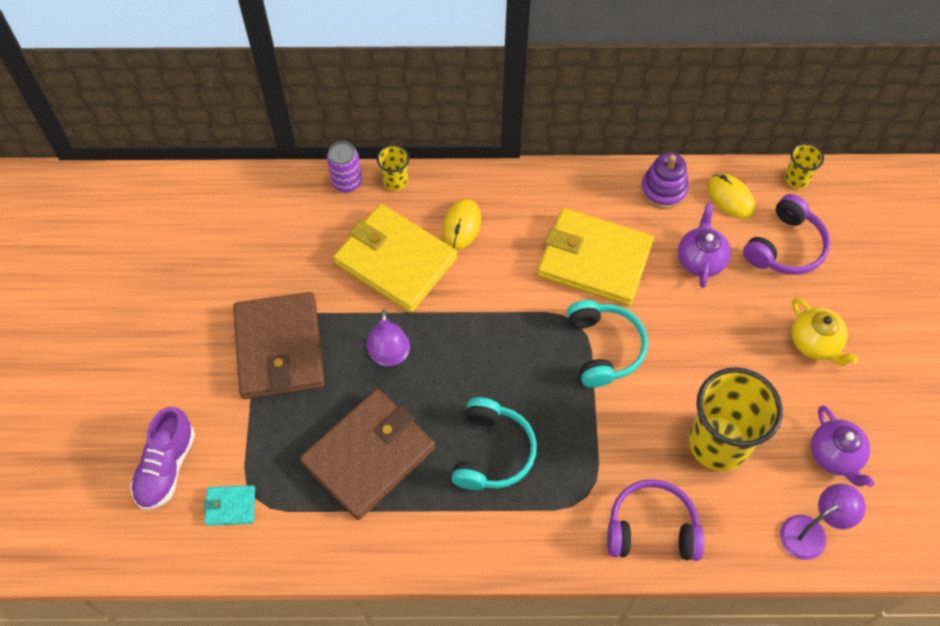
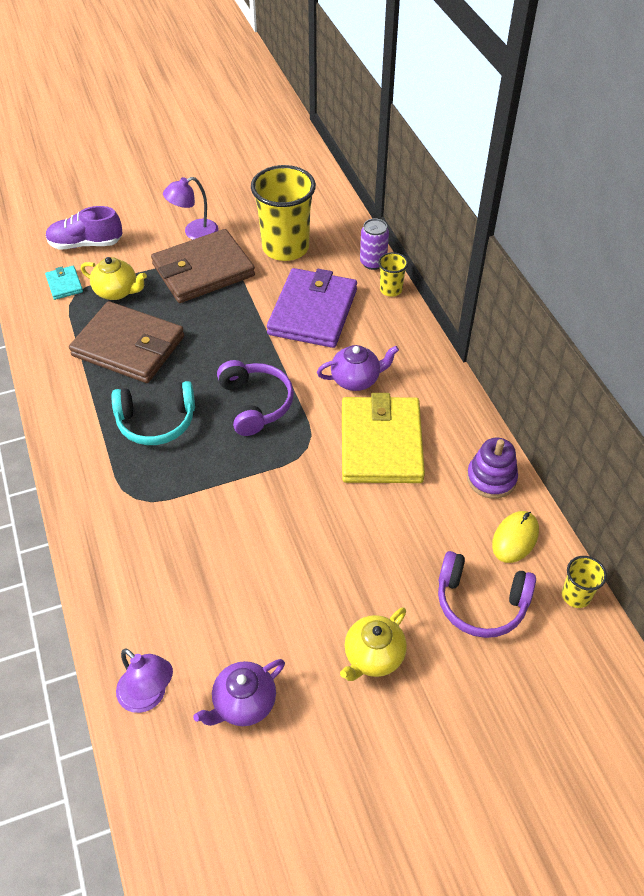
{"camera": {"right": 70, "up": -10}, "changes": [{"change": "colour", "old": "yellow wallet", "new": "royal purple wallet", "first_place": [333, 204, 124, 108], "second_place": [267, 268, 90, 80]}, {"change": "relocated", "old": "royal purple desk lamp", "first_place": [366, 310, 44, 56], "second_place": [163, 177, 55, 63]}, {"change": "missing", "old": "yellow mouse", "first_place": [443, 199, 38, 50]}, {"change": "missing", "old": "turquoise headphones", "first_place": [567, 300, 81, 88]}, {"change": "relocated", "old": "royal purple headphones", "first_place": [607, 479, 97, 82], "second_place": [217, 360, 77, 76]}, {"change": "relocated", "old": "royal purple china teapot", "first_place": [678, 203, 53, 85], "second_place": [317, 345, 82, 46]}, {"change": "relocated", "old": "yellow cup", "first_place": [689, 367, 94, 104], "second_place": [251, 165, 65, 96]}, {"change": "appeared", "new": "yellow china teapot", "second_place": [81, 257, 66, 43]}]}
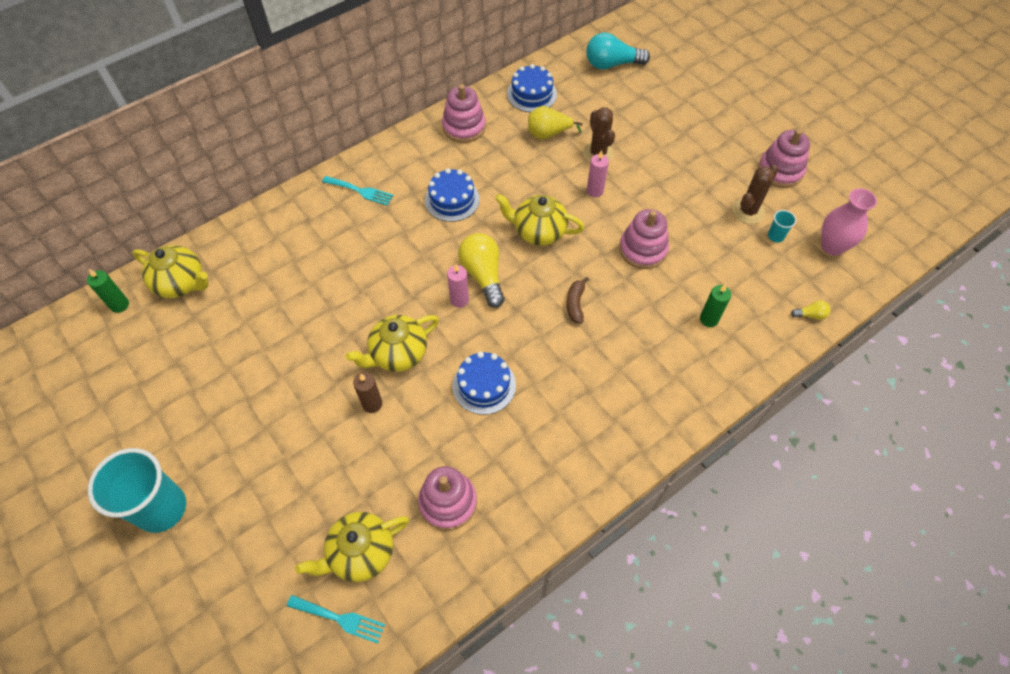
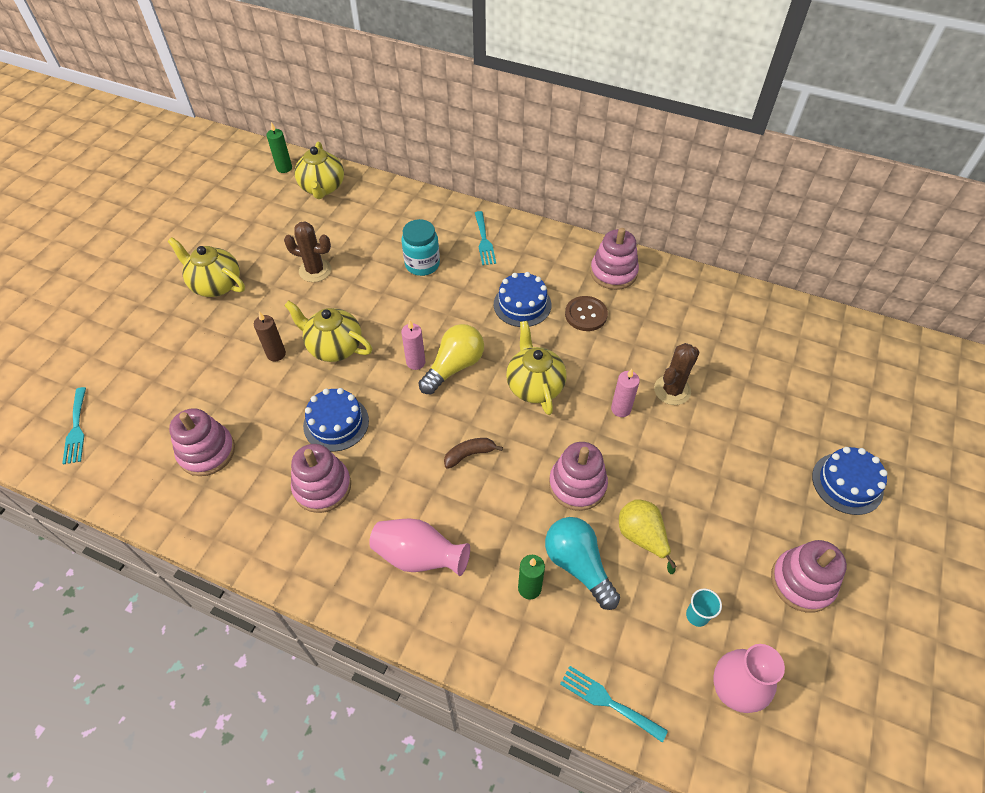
{"camera": {"right": 60, "up": -5}, "changes": [{"change": "missing", "old": "turquoise cup", "first_place": [88, 448, 98, 85]}, {"change": "relocated", "old": "yellow china teapot", "first_place": [295, 512, 114, 70], "second_place": [167, 237, 78, 60]}, {"change": "relocated", "old": "royal blue gateau", "first_place": [507, 64, 50, 49], "second_place": [812, 447, 76, 68]}, {"change": "relocated", "old": "yellow toy pear", "first_place": [528, 106, 55, 34], "second_place": [619, 499, 57, 75]}, {"change": "relocated", "old": "turquoise lightbulb", "first_place": [586, 32, 64, 38], "second_place": [545, 517, 75, 93]}, {"change": "relocated", "old": "russet cactus", "first_place": [732, 165, 46, 59], "second_place": [284, 221, 47, 61]}, {"change": "exchanged", "old": "yellow lightbulb", "new": "turquoise fork", "first_place": [791, 301, 39, 19], "second_place": [560, 666, 108, 77]}, {"change": "appeared", "new": "pink stacking toy", "second_place": [291, 444, 60, 69]}, {"change": "appeared", "new": "pink flower vase", "second_place": [369, 518, 101, 58]}, {"change": "appeared", "new": "turquoise jar", "second_place": [402, 219, 38, 57]}, {"change": "appeared", "new": "russet button", "second_place": [565, 296, 43, 35]}]}
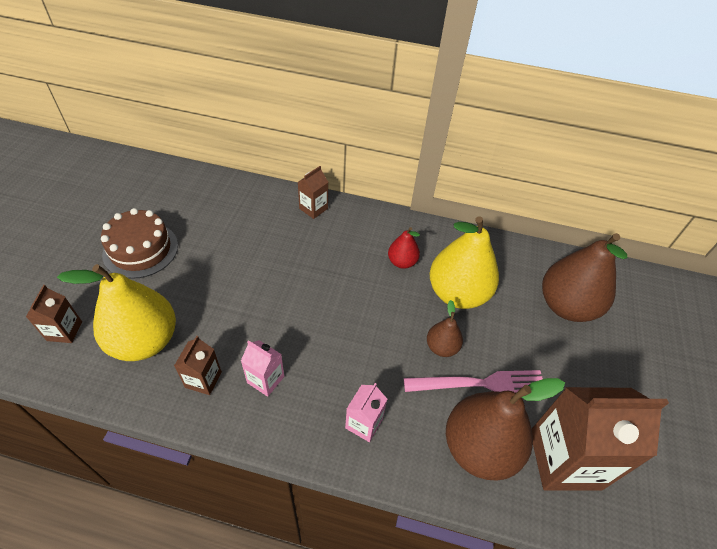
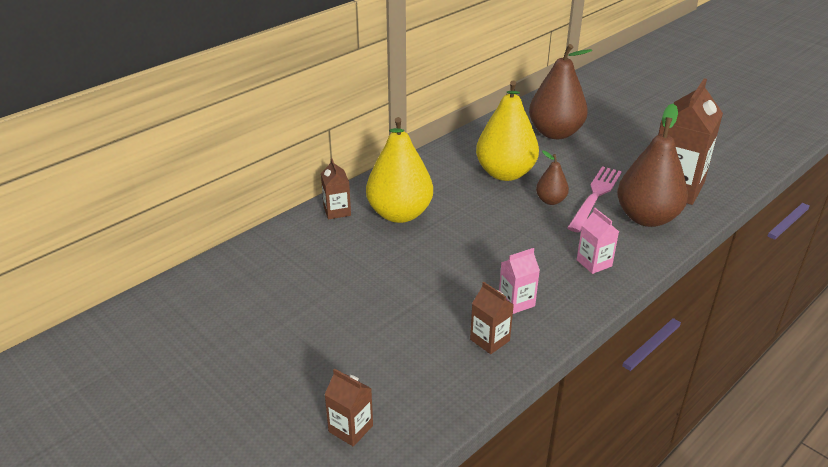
{"camera": {"right": -55, "up": -15}, "changes": [{"change": "relocated", "old": "yellow toy pear", "first_place": [57, 264, 119, 97], "second_place": [366, 117, 67, 106]}, {"change": "missing", "old": "russet gateau", "first_place": [101, 208, 77, 71]}, {"change": "missing", "old": "crimson toy pear", "first_place": [388, 227, 32, 42]}]}
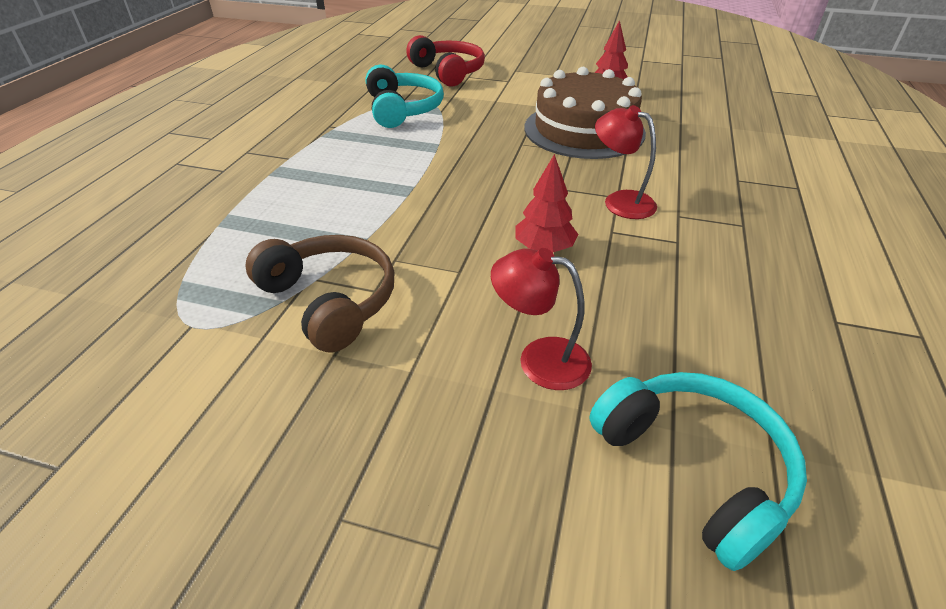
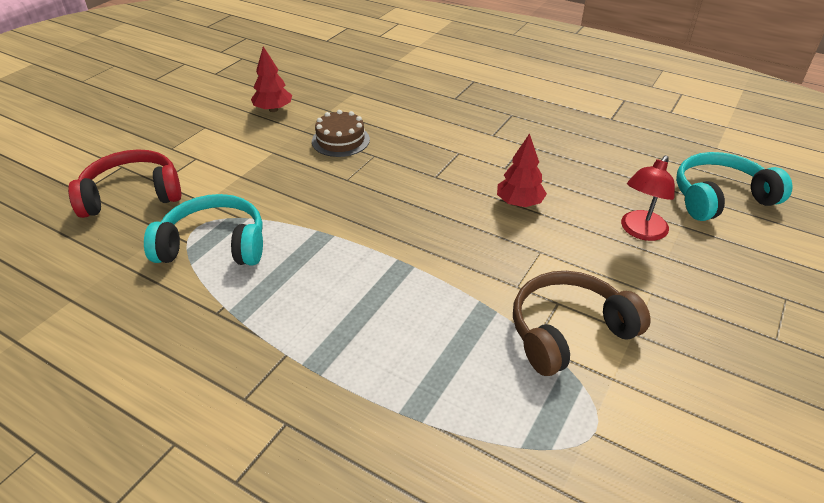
{"camera": {"right": -75, "up": 0}, "changes": [{"change": "size", "old": "russet gateau", "first_place": [524, 67, 122, 92], "second_place": [312, 110, 58, 47], "factor": 0.51}, {"change": "missing", "old": "crimson desk lamp", "first_place": [595, 105, 62, 114]}]}
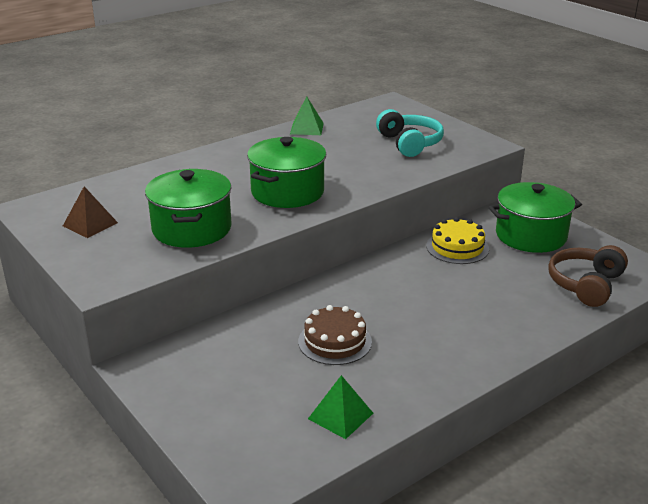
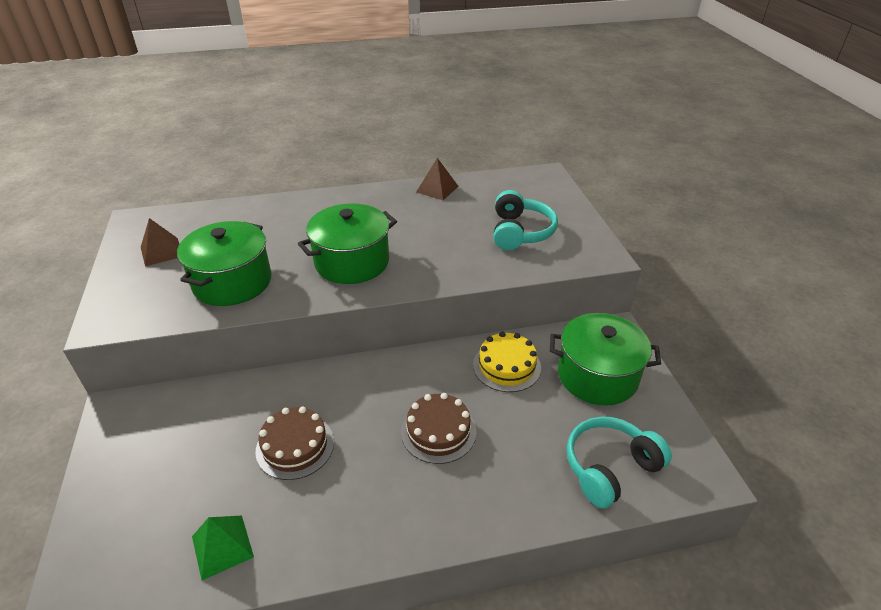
{"camera": {"right": 25, "up": 10}, "changes": [{"change": "colour", "old": "emerald pyramid shape", "new": "russet pyramid shape", "first_place": [290, 96, 34, 39], "second_place": [416, 158, 42, 42]}, {"change": "colour", "old": "russet headphones", "new": "turquoise headphones", "first_place": [548, 245, 80, 62], "second_place": [566, 416, 106, 92]}, {"change": "appeared", "new": "russet gateau", "second_place": [401, 393, 75, 71]}]}
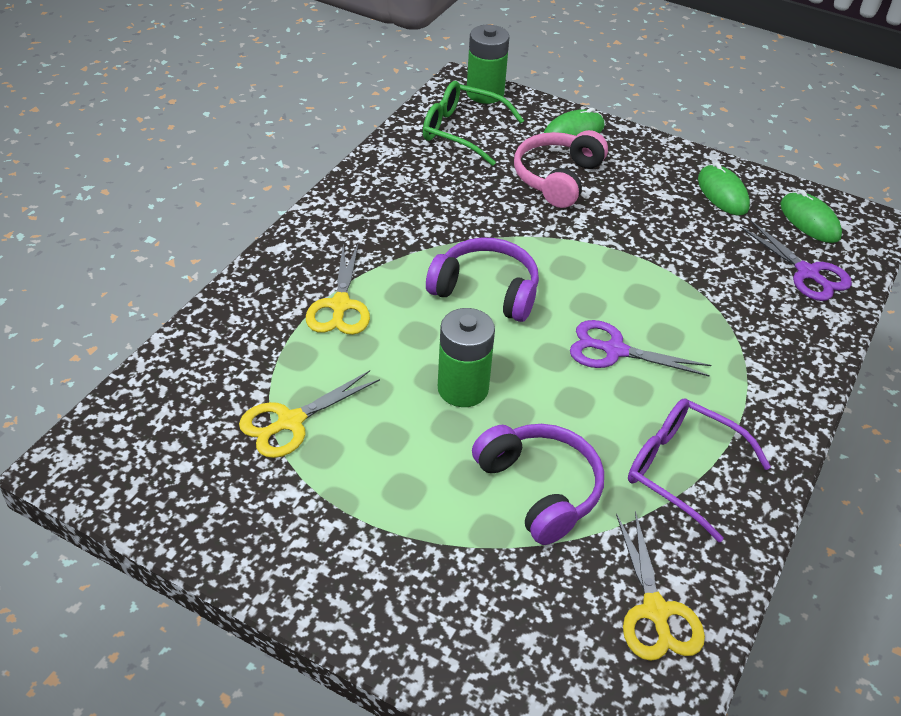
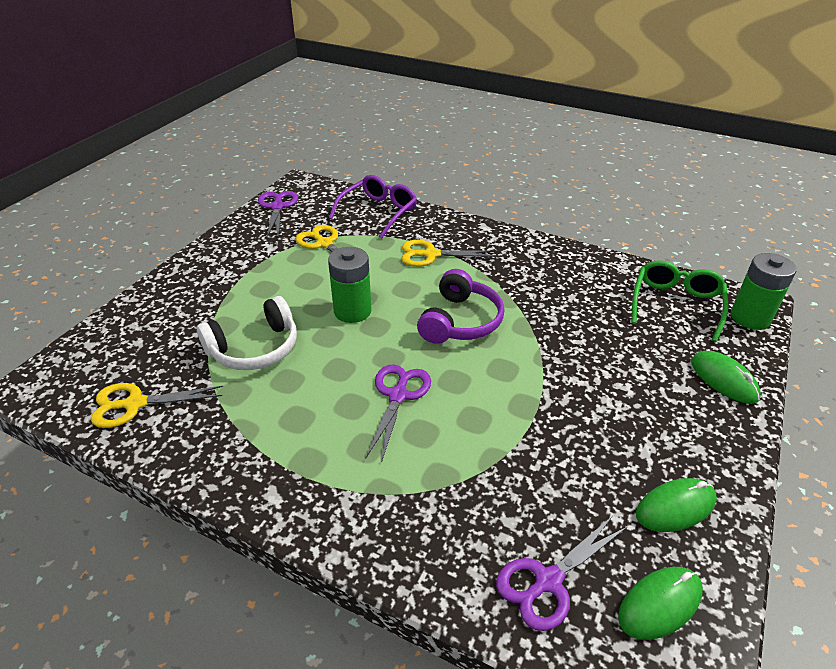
{"camera": {"right": 90, "up": -5}, "changes": [{"change": "colour", "old": "royal purple headphones", "new": "snow-white headphones", "first_place": [472, 424, 132, 121], "second_place": [197, 296, 100, 74]}, {"change": "missing", "old": "pink headphones", "first_place": [514, 130, 94, 78]}, {"change": "relocated", "old": "royal purple glasses", "first_place": [628, 398, 143, 145], "second_place": [329, 175, 88, 63]}, {"change": "appeared", "new": "royal purple scissors", "second_place": [258, 191, 40, 46]}]}
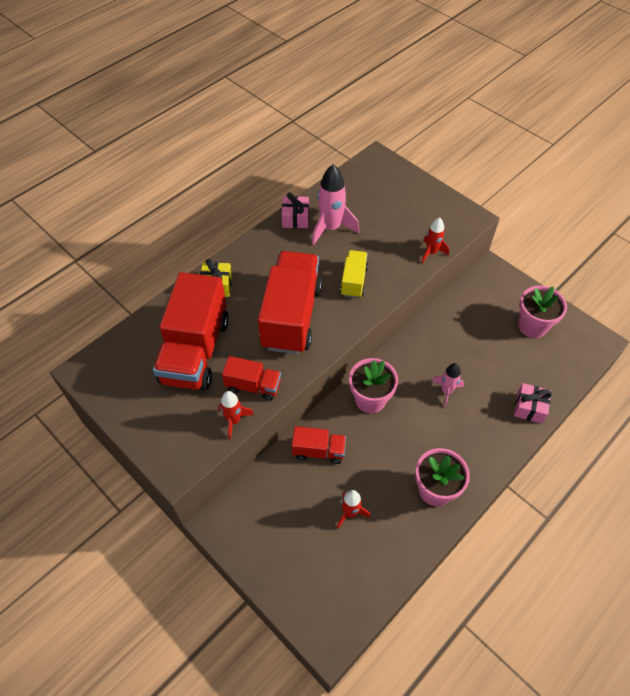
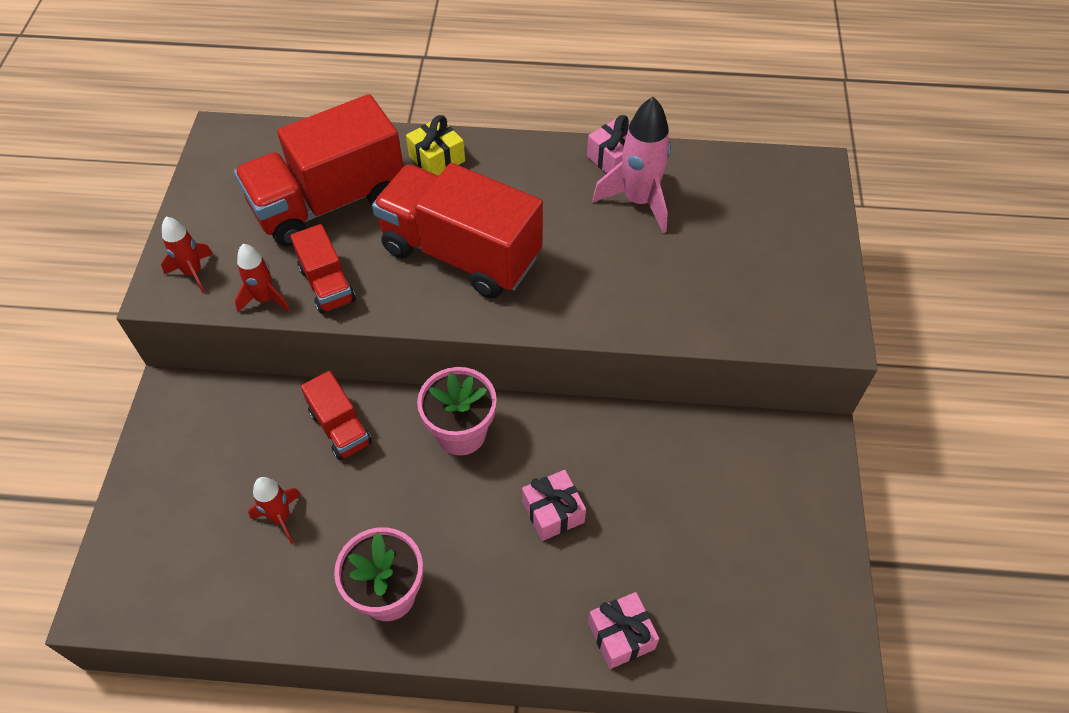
{"camera": {"right": 50, "up": 0}, "changes": [{"change": "spun", "old": "crimson toy truck", "first_place": [258, 251, 64, 103], "second_place": [372, 163, 171, 135], "degrees": -120}, {"change": "missing", "old": "yellow toy truck", "first_place": [340, 250, 28, 48]}, {"change": "relocated", "old": "crimson rocket", "first_place": [421, 217, 28, 47], "second_place": [161, 217, 52, 76]}, {"change": "exchanged", "old": "pink rocket", "new": "pink present", "first_place": [432, 363, 32, 44], "second_place": [522, 470, 64, 71]}, {"change": "missing", "old": "pink plant pot", "first_place": [518, 285, 49, 53]}]}
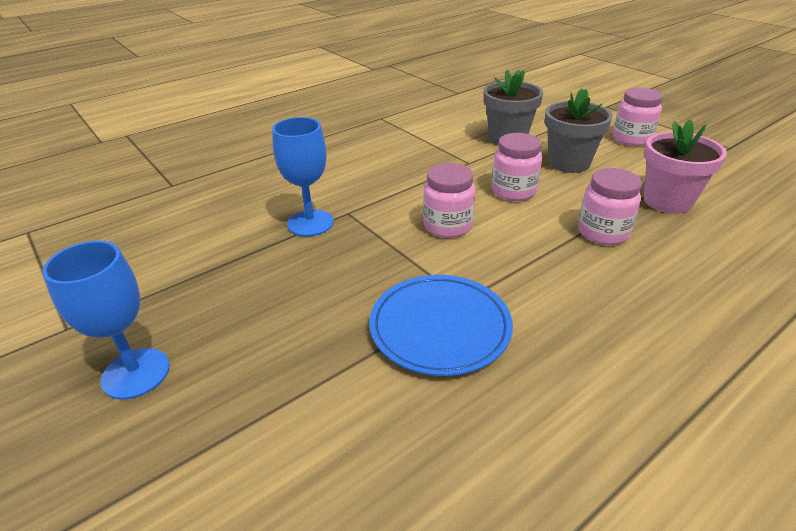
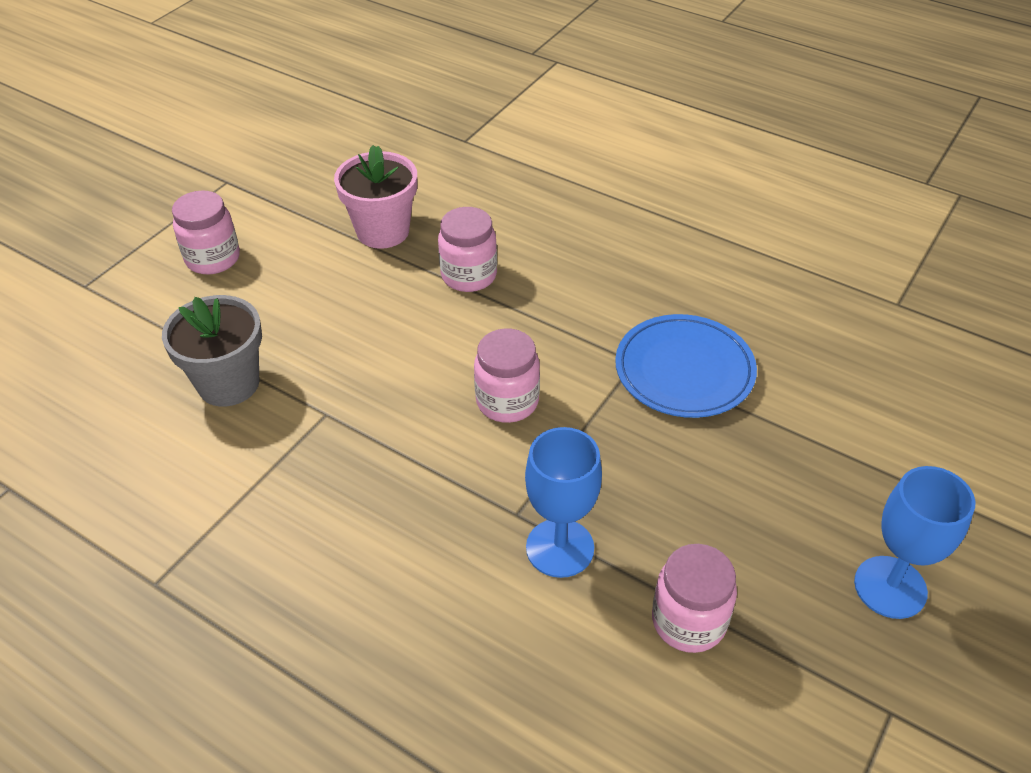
{"camera": {"right": -110, "up": 10}, "changes": [{"change": "relocated", "old": "pink jar", "first_place": [492, 133, 50, 68], "second_place": [652, 544, 85, 109]}, {"change": "missing", "old": "ash-grey plant pot", "first_place": [545, 89, 68, 84]}]}
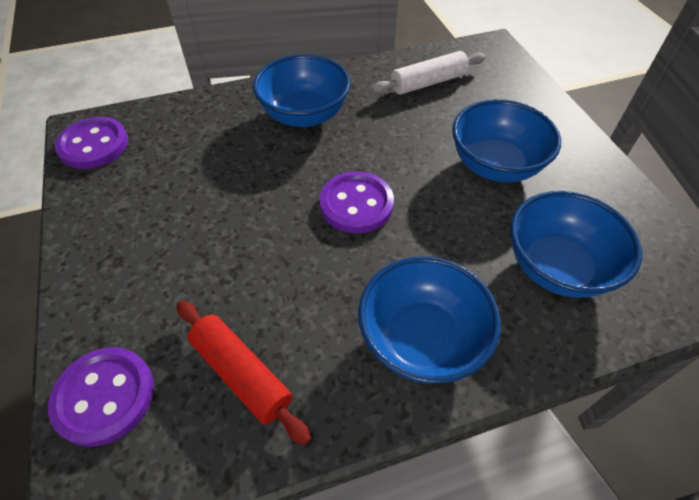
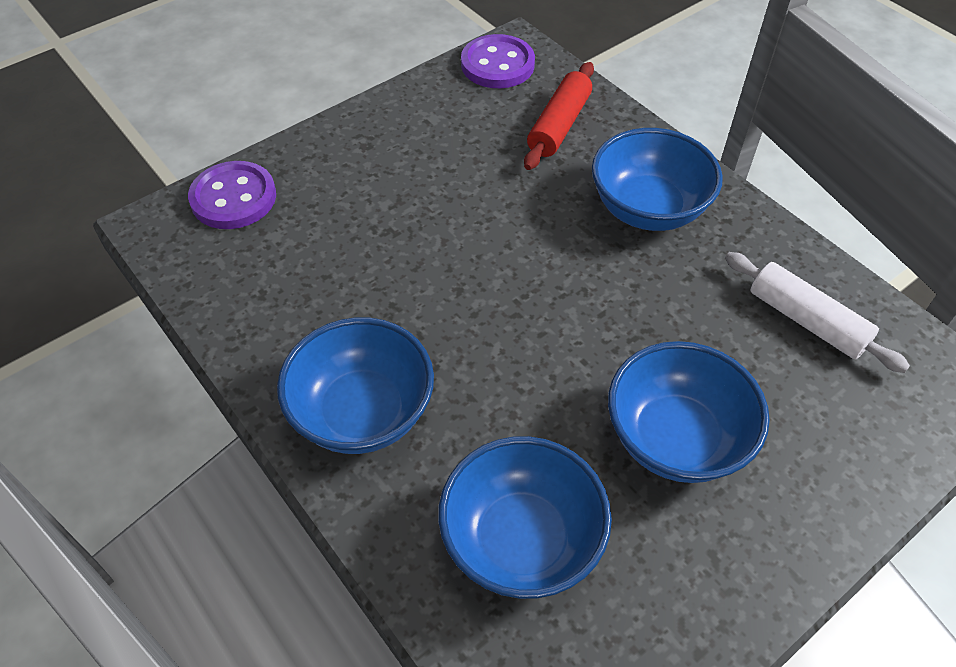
{"camera": {"right": 70, "up": 0}, "changes": [{"change": "relocated", "old": "crimson pastry roller", "first_place": [177, 301, 134, 144], "second_place": [524, 62, 70, 108]}, {"change": "missing", "old": "royal purple button", "first_place": [320, 171, 74, 62]}]}
